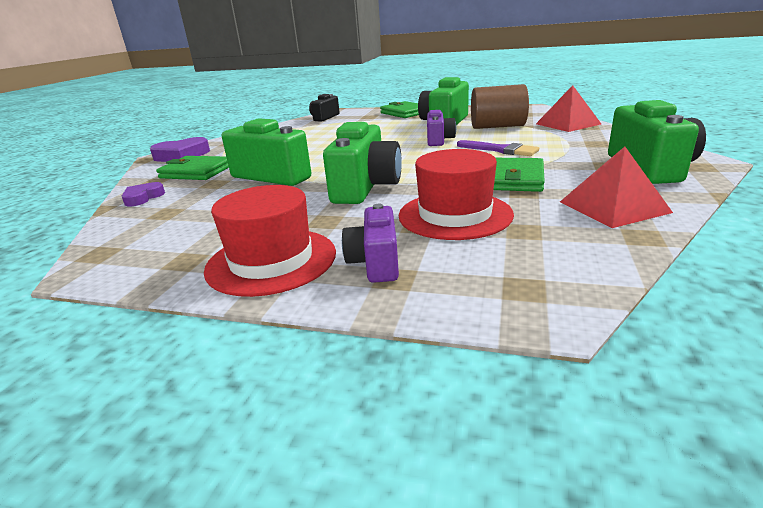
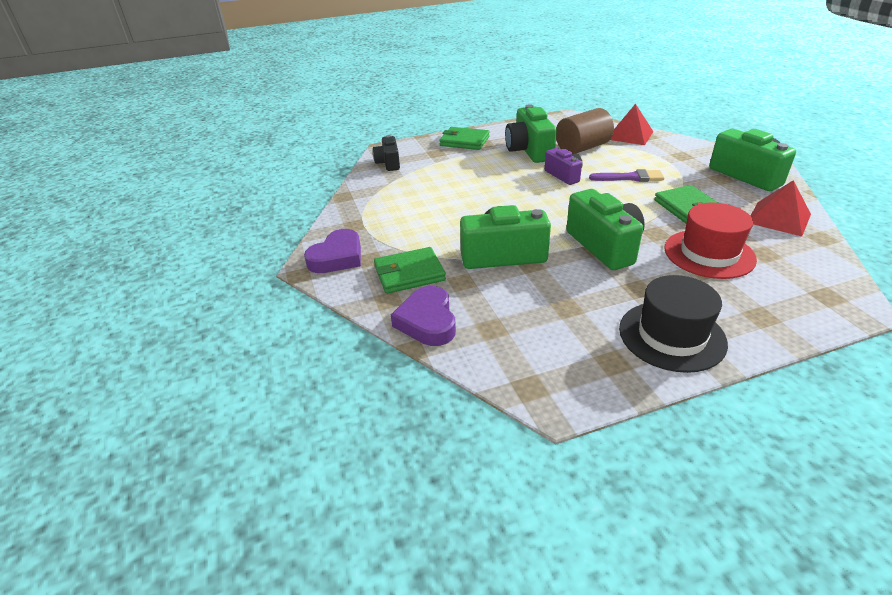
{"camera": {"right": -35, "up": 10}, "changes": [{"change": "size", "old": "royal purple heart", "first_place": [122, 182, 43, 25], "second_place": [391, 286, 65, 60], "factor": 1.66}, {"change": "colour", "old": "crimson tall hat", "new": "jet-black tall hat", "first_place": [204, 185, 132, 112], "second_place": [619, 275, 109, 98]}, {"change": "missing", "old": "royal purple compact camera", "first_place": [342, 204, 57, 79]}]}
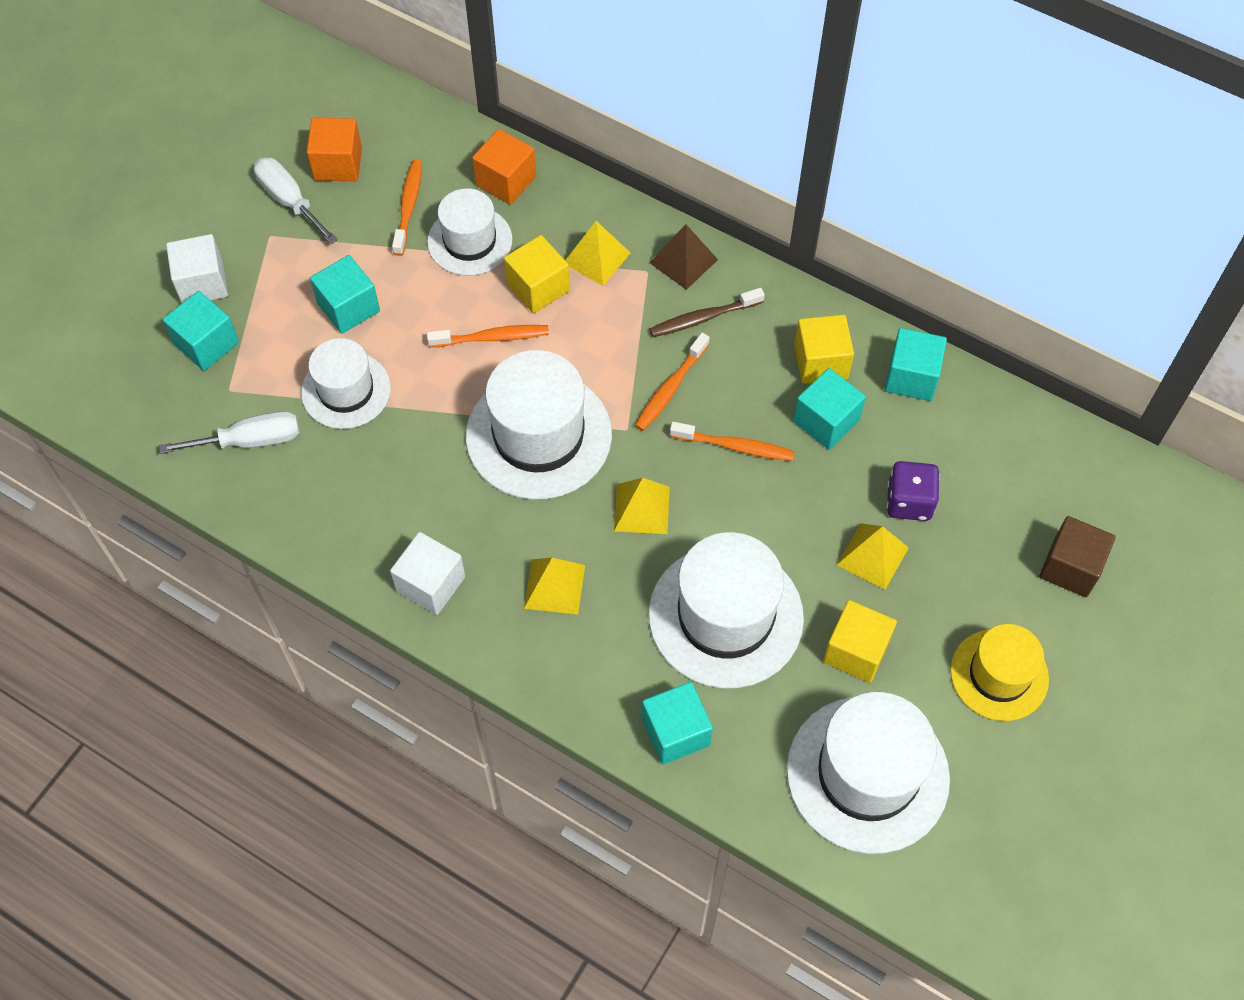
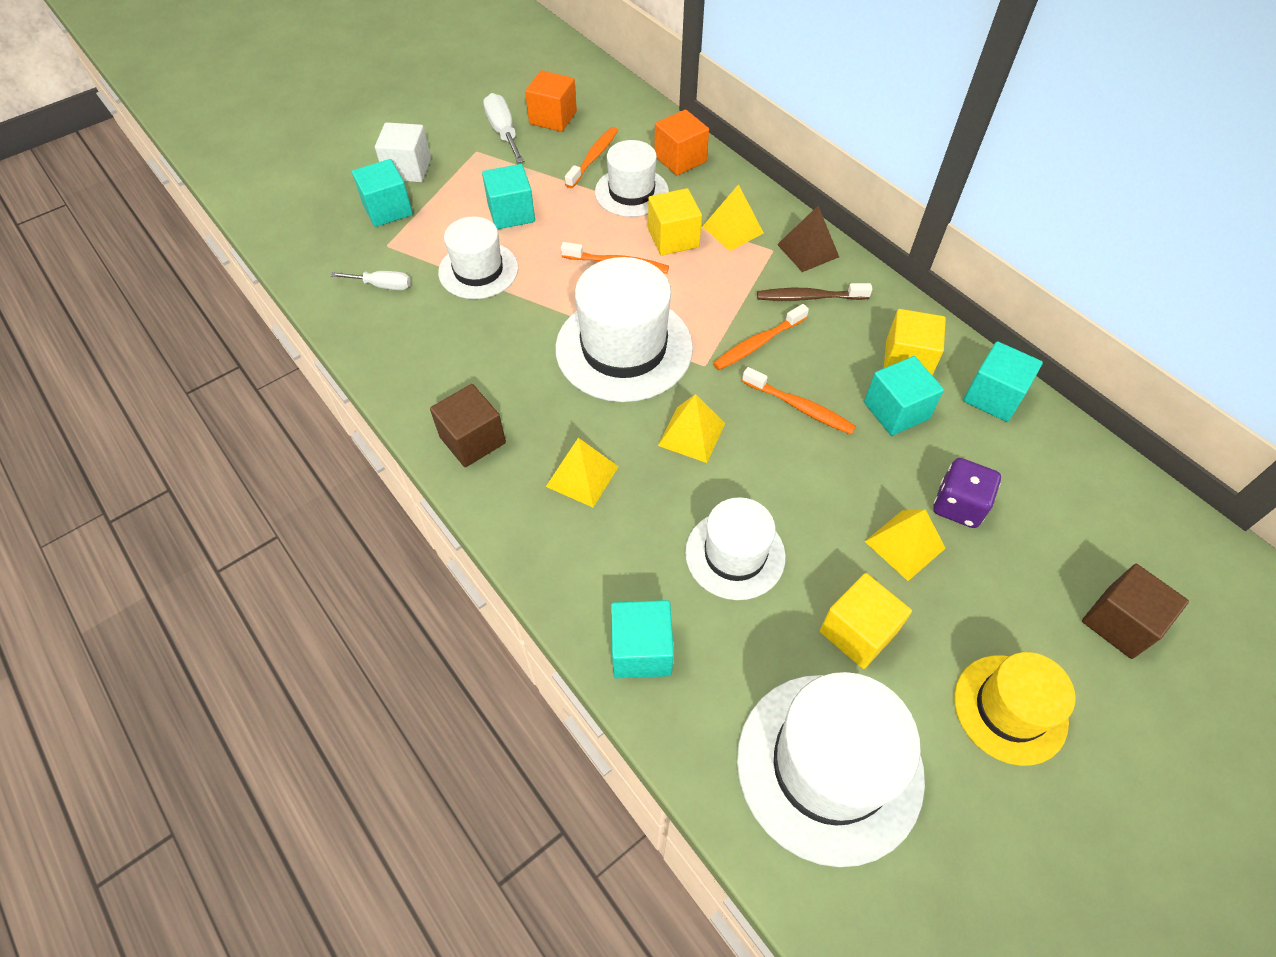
{"camera": {"right": 20, "up": -5}, "changes": [{"change": "size", "old": "snow-white screwdriver", "first_place": [159, 411, 140, 43], "second_place": [331, 271, 80, 19], "factor": 0.66}, {"change": "colour", "old": "snow-white solid cube", "new": "russet solid cube", "first_place": [390, 532, 75, 83], "second_place": [430, 384, 76, 83]}, {"change": "size", "old": "snow-white tall hat", "first_place": [649, 532, 155, 157], "second_place": [685, 497, 101, 103], "factor": 0.62}]}
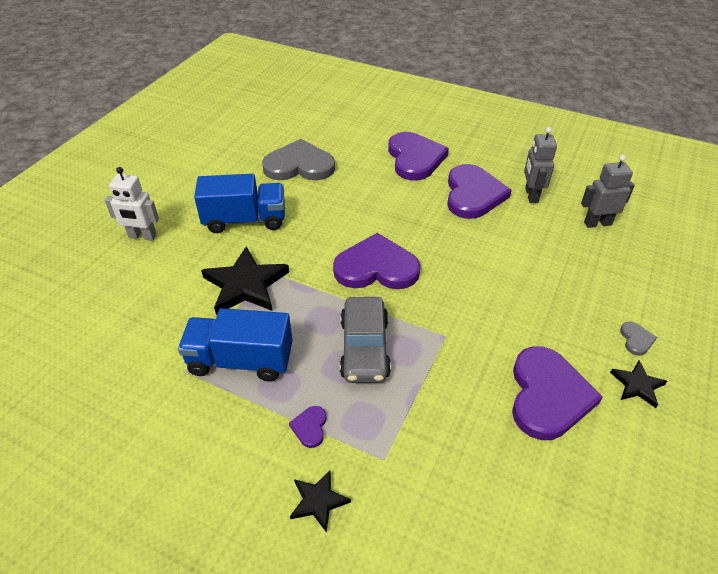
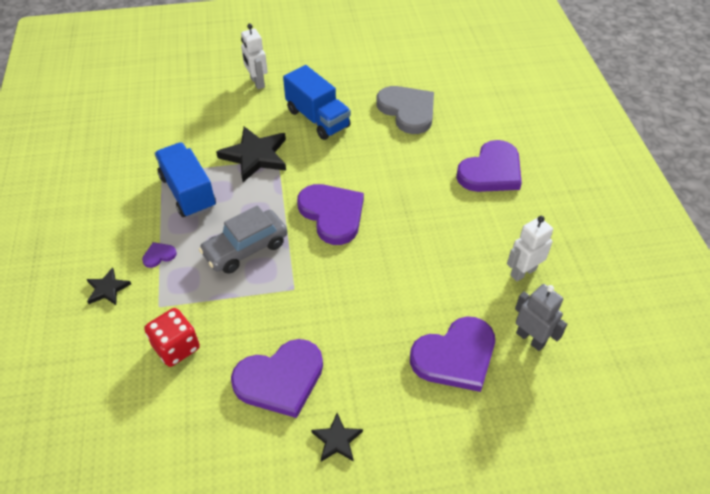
{"camera": {"right": 55, "up": 5}, "changes": [{"change": "relocated", "old": "royal purple heart", "first_place": [447, 164, 65, 55], "second_place": [410, 316, 85, 76]}, {"change": "colour", "old": "ash-grey toy robot", "new": "snow-white toy robot", "first_place": [524, 127, 33, 76], "second_place": [507, 216, 46, 66]}, {"change": "missing", "old": "ash-grey heart", "first_place": [620, 322, 37, 34]}, {"change": "appeared", "new": "crimson dice", "second_place": [144, 308, 56, 59]}]}
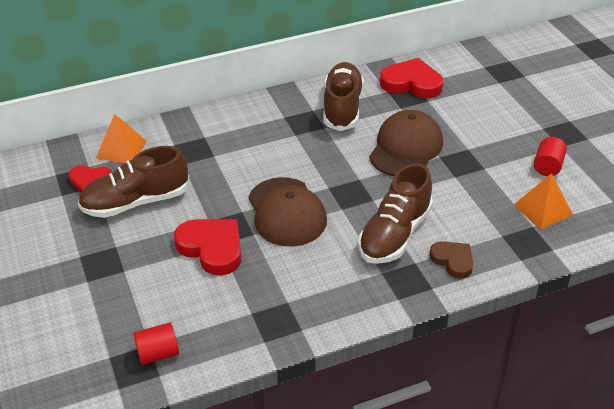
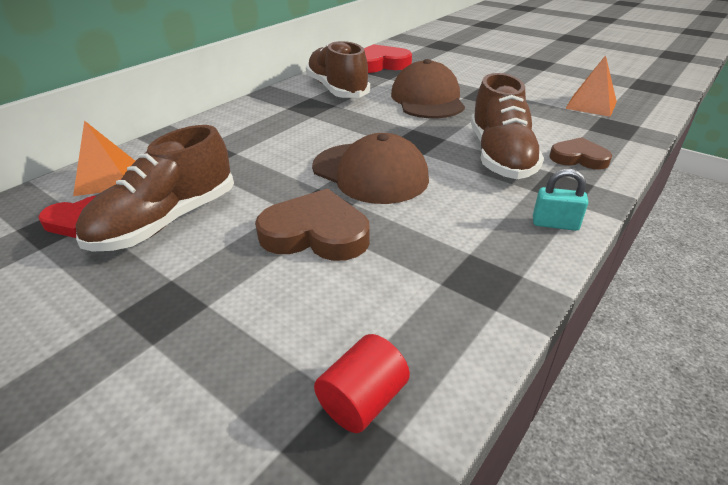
{"camera": {"right": -30, "up": -5}, "changes": [{"change": "colour", "old": "crimson heart", "new": "russet heart", "first_place": [174, 219, 67, 56], "second_place": [255, 189, 115, 72]}, {"change": "missing", "old": "crimson solid cylinder", "first_place": [534, 137, 33, 39]}, {"change": "appeared", "new": "turquoise small lock", "second_place": [533, 169, 55, 62]}]}
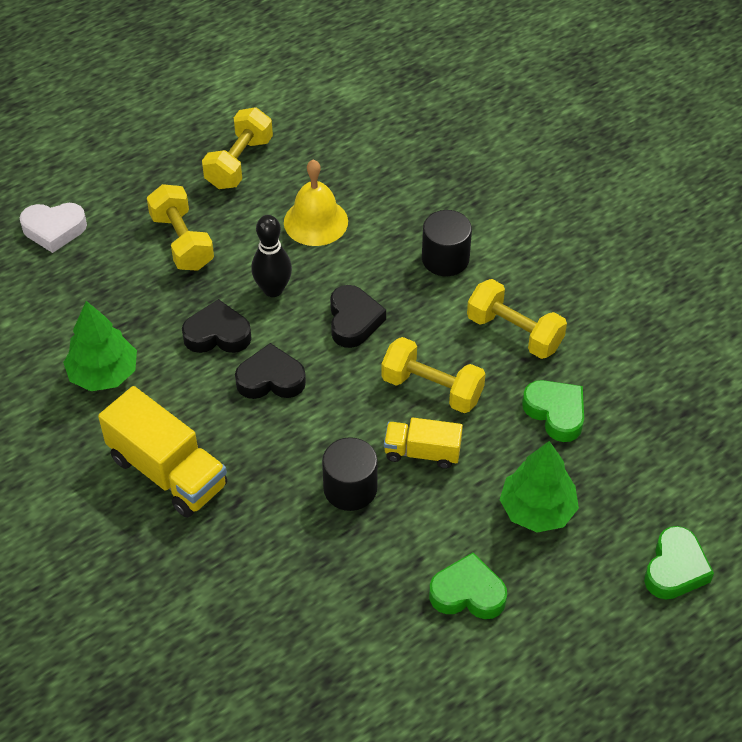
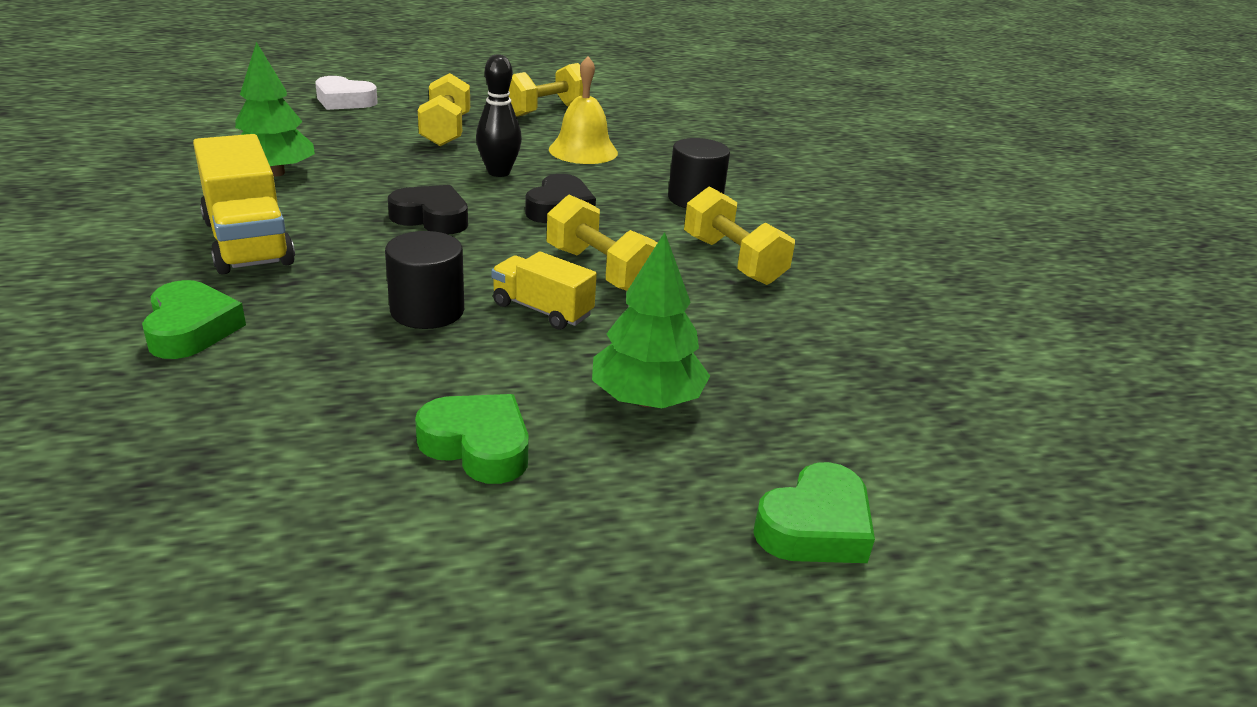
{"camera": {"right": 20, "up": -20}, "changes": [{"change": "missing", "old": "jet-black heart", "first_place": [182, 299, 70, 54]}, {"change": "relocated", "old": "emerald heart", "first_place": [522, 380, 62, 62], "second_place": [142, 280, 104, 79]}]}
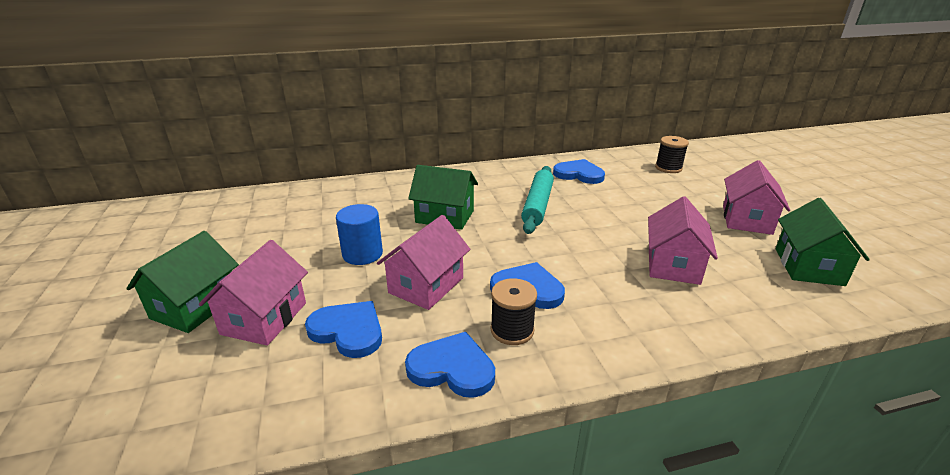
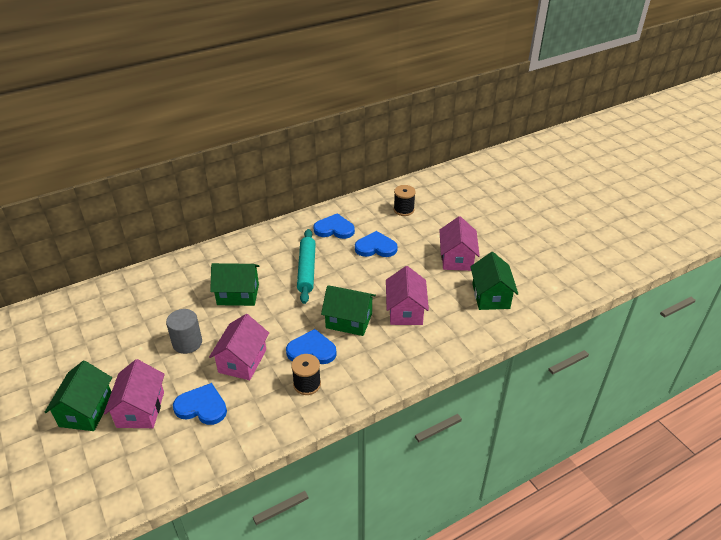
{"camera": {"right": -15, "up": 10}, "changes": [{"change": "colour", "old": "royal blue solid cylinder", "new": "ash-grey solid cylinder", "first_place": [336, 204, 47, 61], "second_place": [166, 309, 36, 45]}, {"change": "relocated", "old": "royal blue heart", "first_place": [405, 332, 90, 66], "second_place": [355, 231, 43, 26]}, {"change": "appeared", "new": "emerald toy house", "second_place": [321, 285, 55, 51]}]}
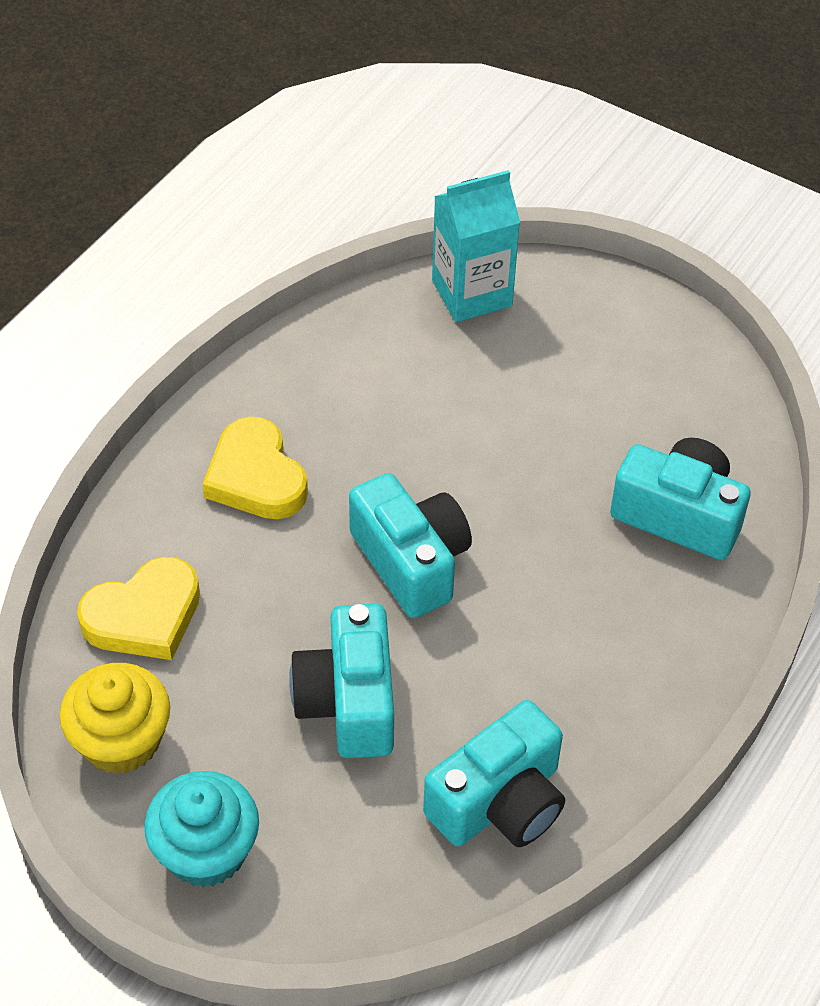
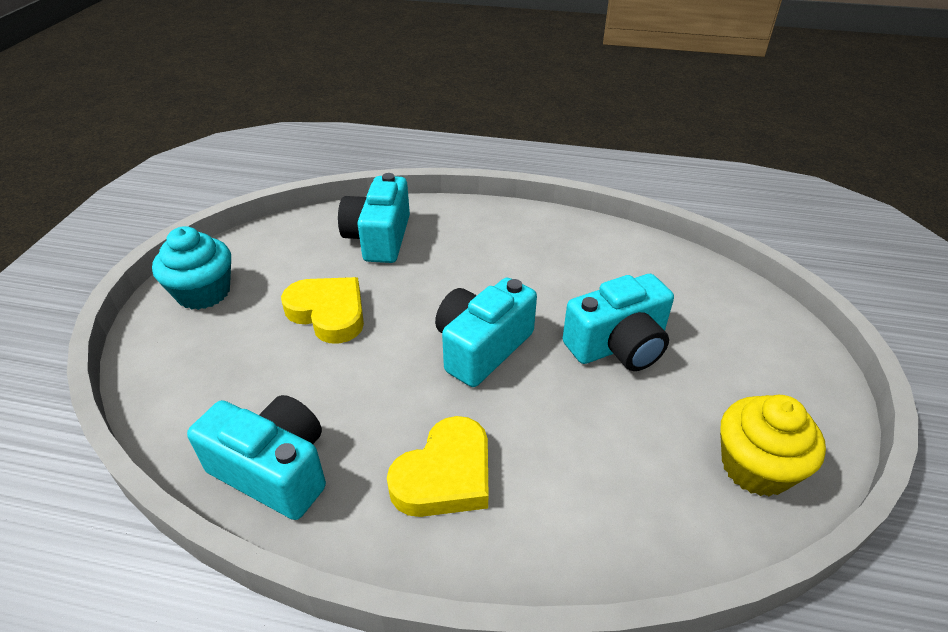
{"camera": {"right": -110, "up": -10}, "changes": [{"change": "relocated", "old": "yellow heart", "first_place": [77, 557, 123, 103], "second_place": [281, 277, 83, 67]}, {"change": "relocated", "old": "turquoise cupcake", "first_place": [144, 771, 115, 116], "second_place": [152, 226, 79, 84]}, {"change": "relocated", "old": "turquoise compact camera", "first_place": [423, 700, 142, 147], "second_place": [187, 395, 139, 125]}, {"change": "missing", "old": "turquoise carton", "first_place": [432, 170, 88, 152]}]}
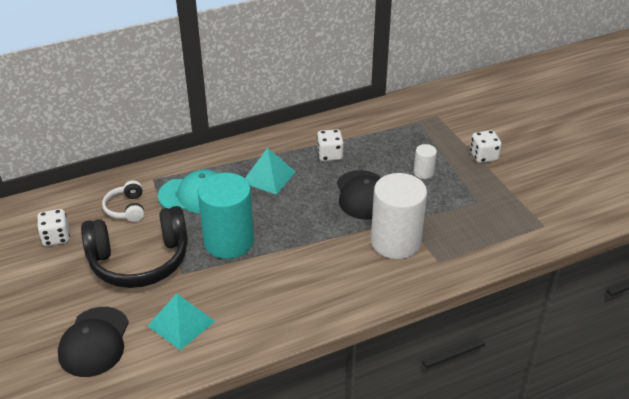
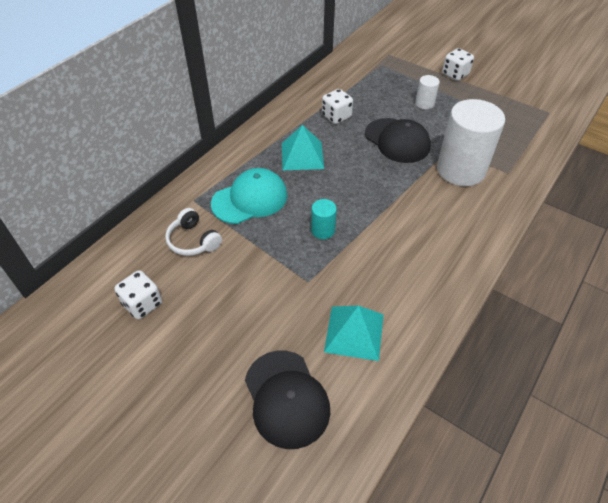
{"camera": {"right": -30, "up": 10}, "changes": [{"change": "missing", "old": "jet-black headphones", "first_place": [81, 206, 107, 82]}, {"change": "size", "old": "turquoise solid cylinder", "first_place": [198, 173, 56, 86], "second_place": [311, 199, 26, 40], "factor": 0.45}]}
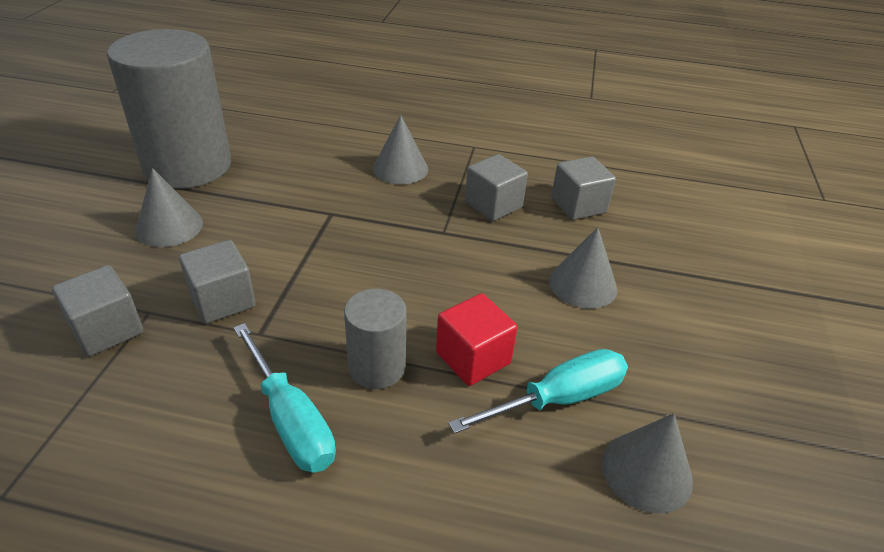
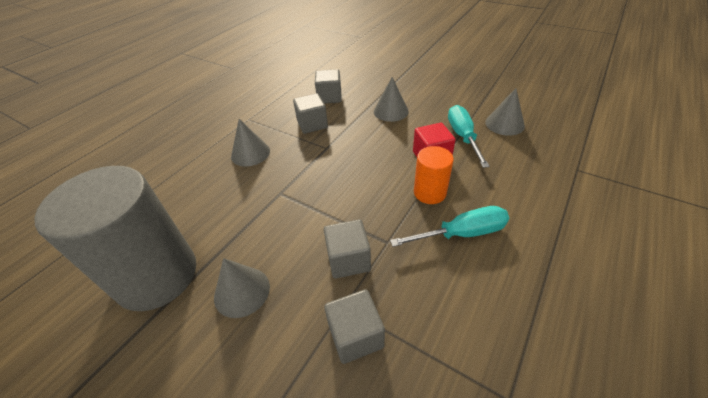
{"camera": {"right": -65, "up": 5}, "changes": [{"change": "colour", "old": "ash-grey solid cylinder", "new": "orange-coloured solid cylinder", "first_place": [344, 289, 63, 100], "second_place": [414, 146, 40, 58]}]}
